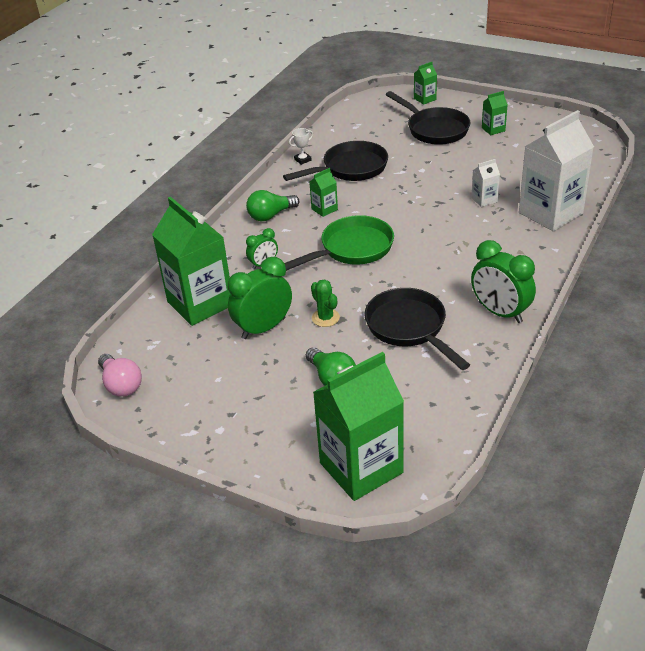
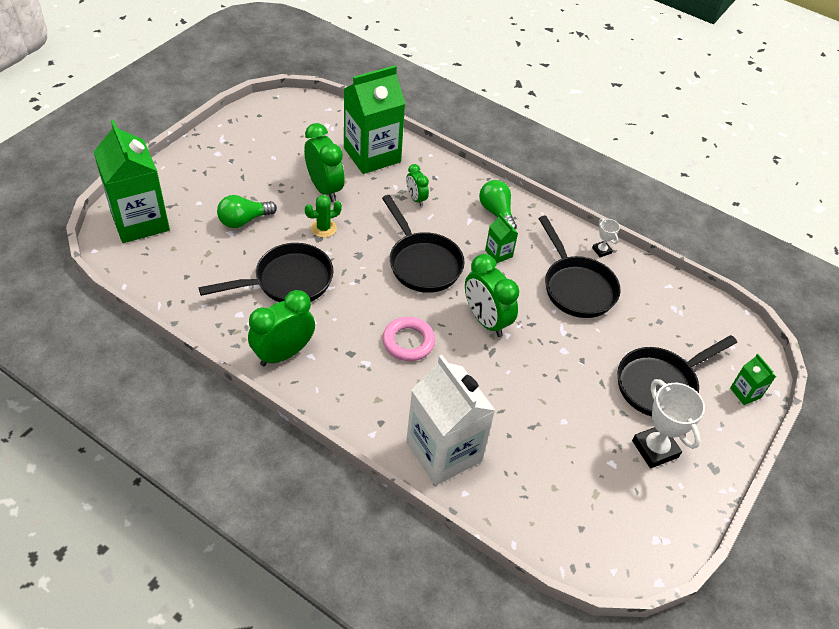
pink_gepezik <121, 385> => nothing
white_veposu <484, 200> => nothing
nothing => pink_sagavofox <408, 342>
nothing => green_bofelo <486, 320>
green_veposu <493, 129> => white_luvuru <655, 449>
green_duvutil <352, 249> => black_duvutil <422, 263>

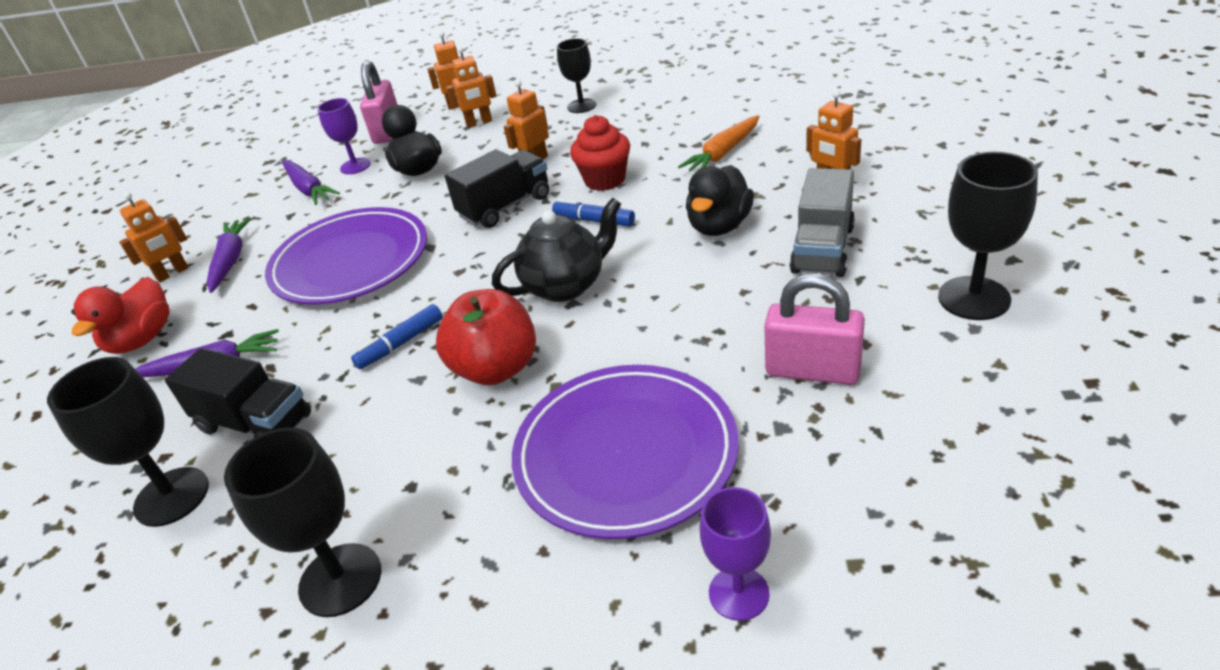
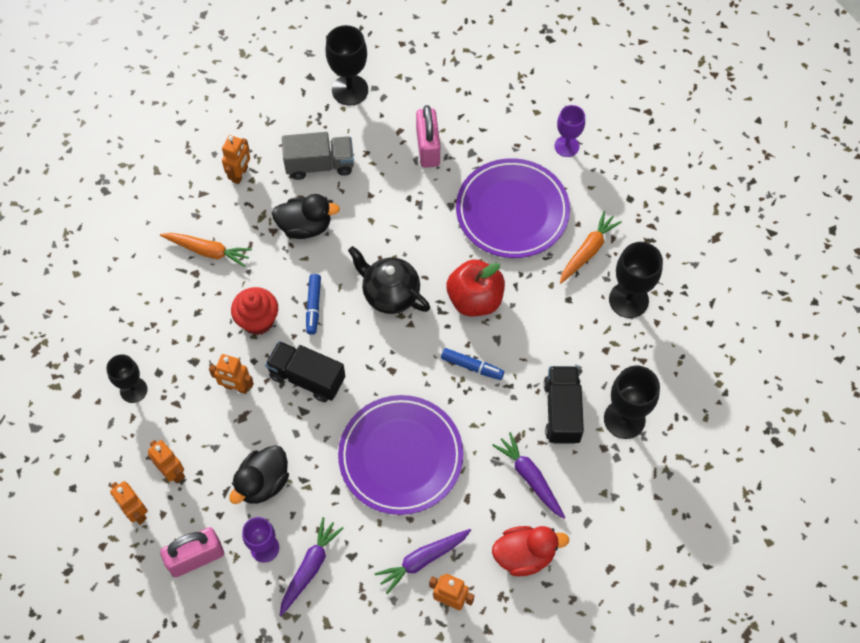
nothing => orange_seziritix <588, 251>

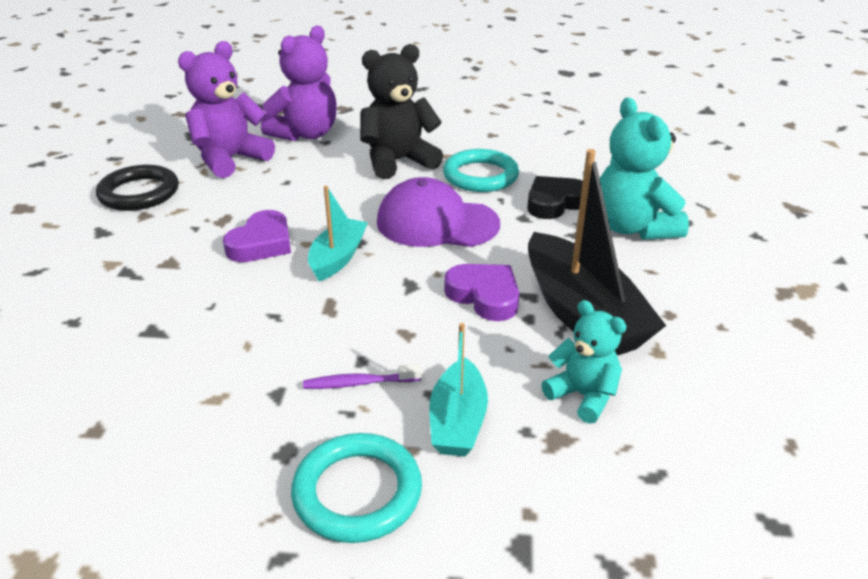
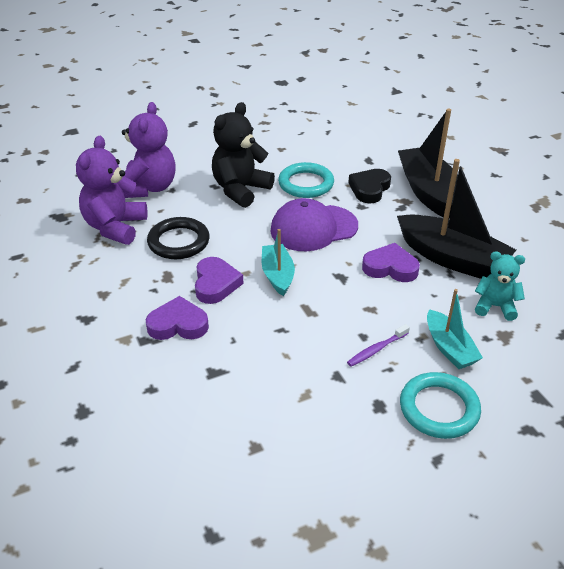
nothing => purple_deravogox <178, 324>
black_sagavofox <139, 193> => black_sagavofox <179, 242>, moved
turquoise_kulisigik <633, 228> => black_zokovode <428, 192>

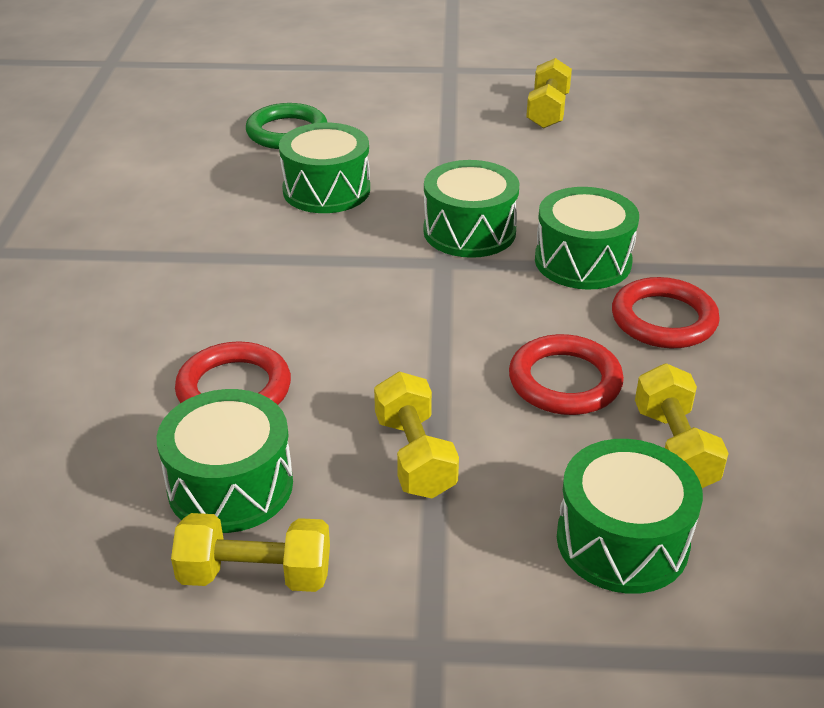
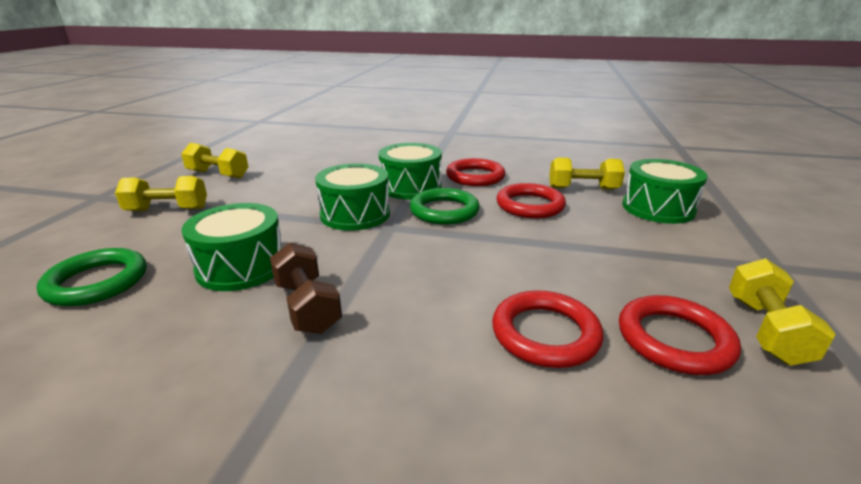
nothing => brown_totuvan <307, 306>
nothing => green_sagavofox <444, 211>
yellow_totuvan <414, 456> => yellow_totuvan <167, 210>, moved
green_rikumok <230, 485> => red_sagavofox <674, 339>

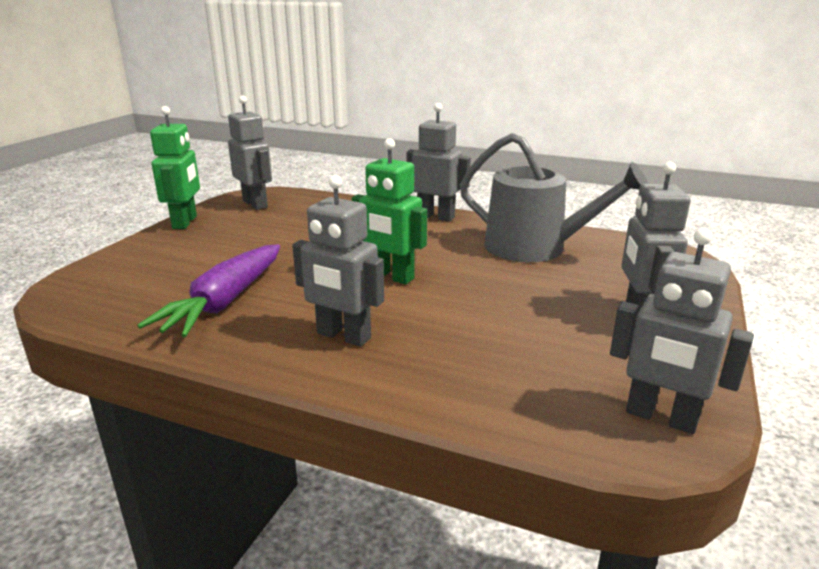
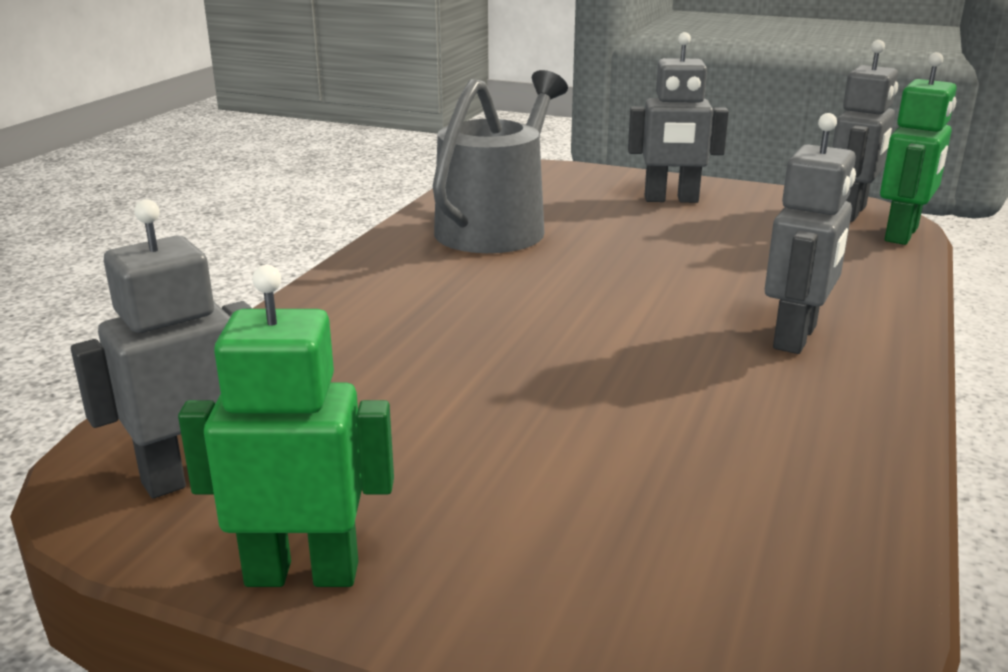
purple_seziritix <225, 302> => nothing
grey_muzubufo <436, 217> => nothing
green_muzubufo <391, 277> => green_muzubufo <902, 234>, moved

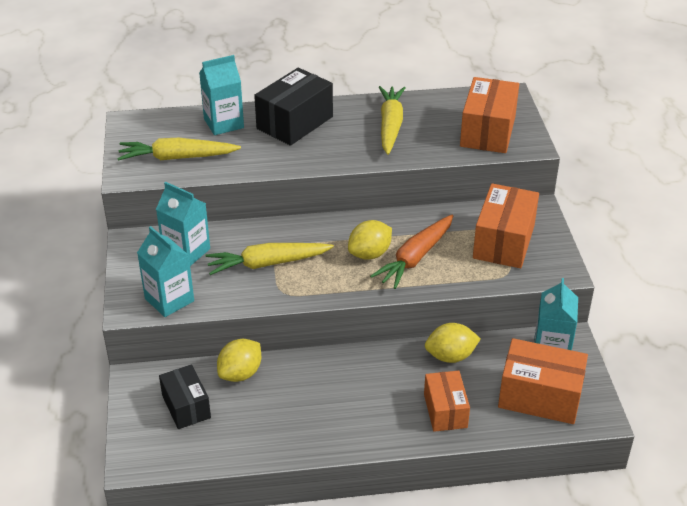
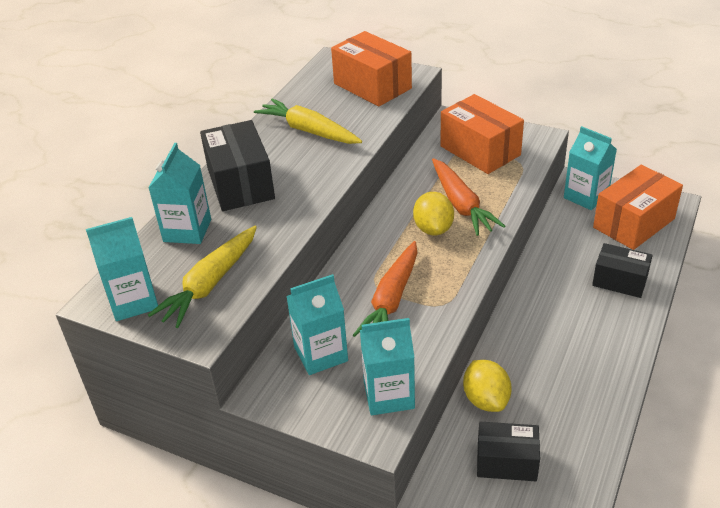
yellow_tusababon <450, 356> => nothing
nothing => turquoise_veposu <133, 301>
yellow_seziritix <267, 264> => orange_seziritix <391, 300>
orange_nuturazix <445, 411> => black_nuturazix <619, 281>

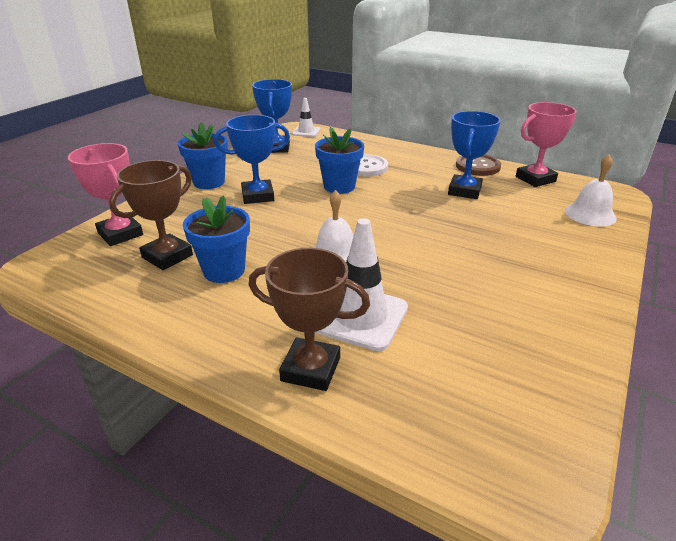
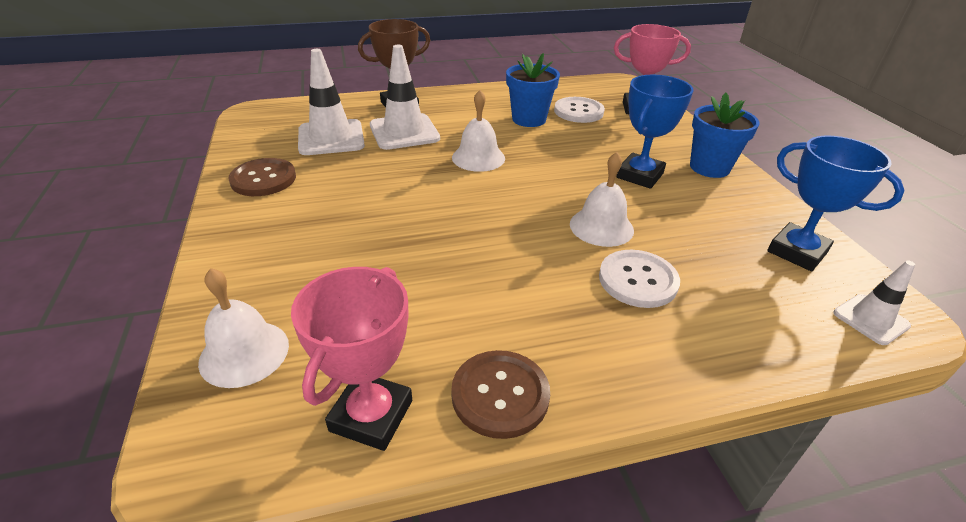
blue_luvuru <464, 191> => nothing
nothing => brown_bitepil <263, 179>
nothing => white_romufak <331, 138>
brown_luvuru <167, 256> => white_bitepil <578, 111>
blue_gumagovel <339, 186> => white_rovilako <601, 227>

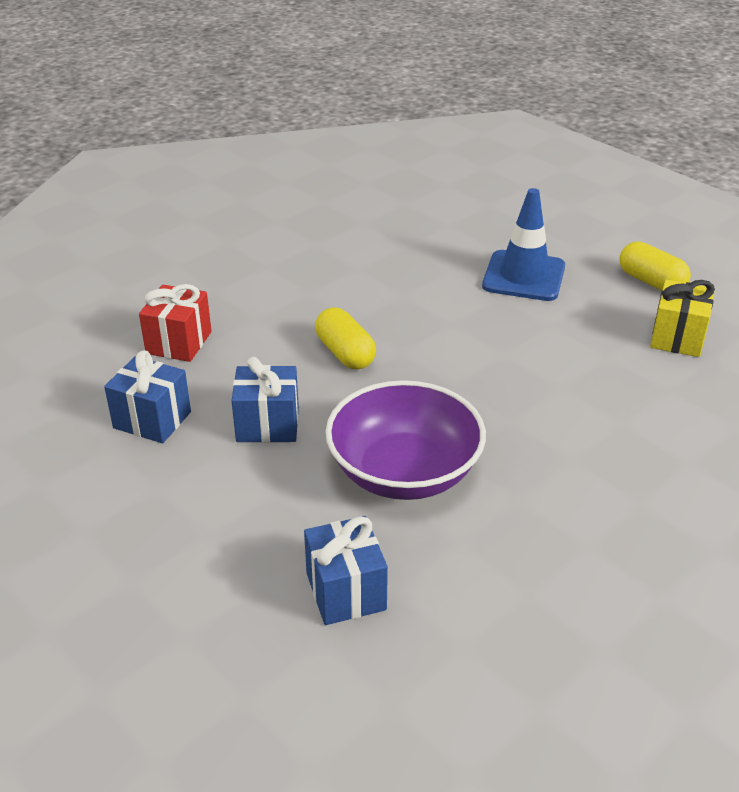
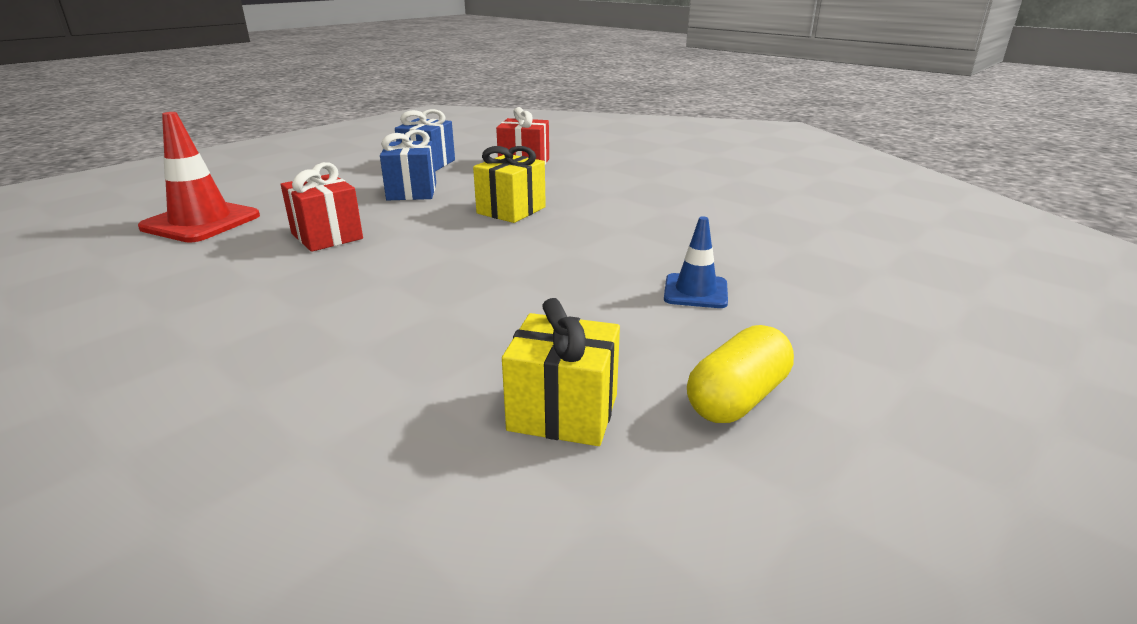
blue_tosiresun <345, 591> => red_romufak <201, 222>
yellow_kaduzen <345, 353> => yellow_tosiresun <511, 210>
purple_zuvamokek <404, 472> => red_tosiresun <327, 236>
blue_romufak <524, 276> => blue_romufak <695, 291>, x0.58

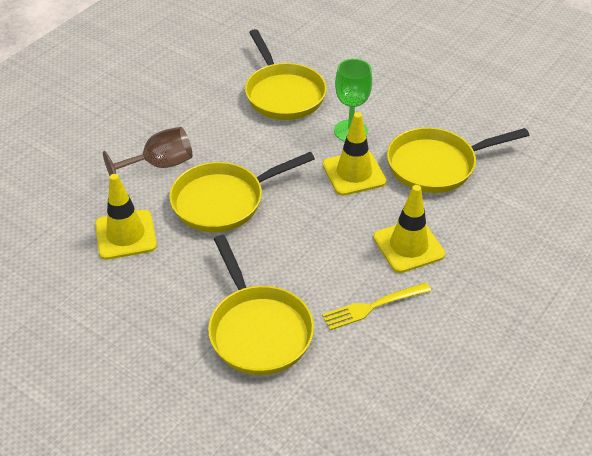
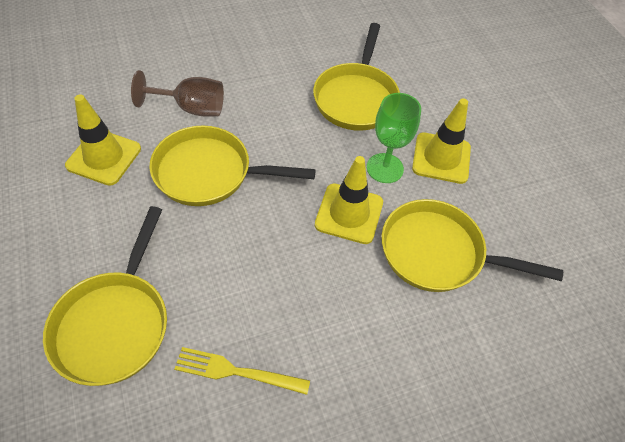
yellow_romufak <408, 246> => yellow_romufak <441, 158>, moved

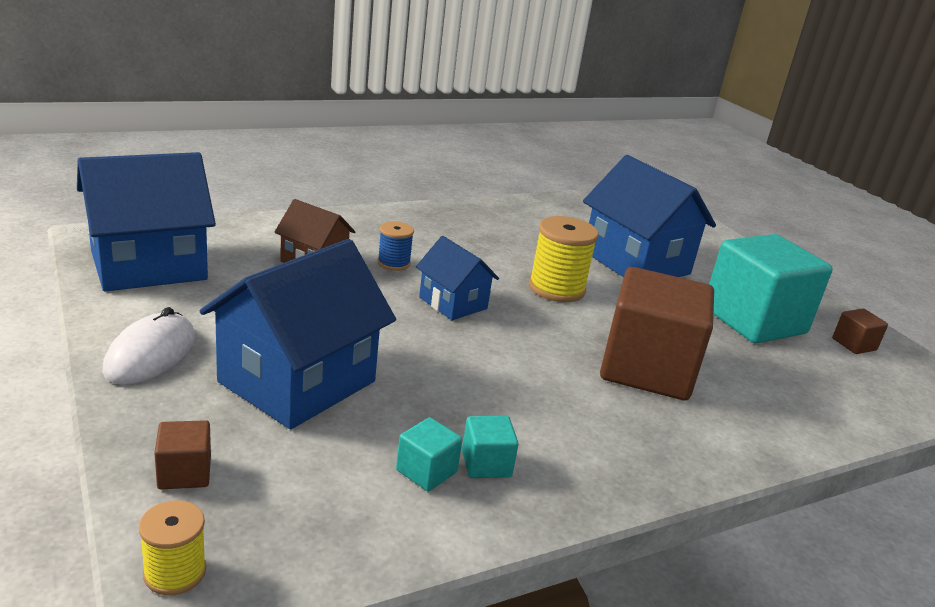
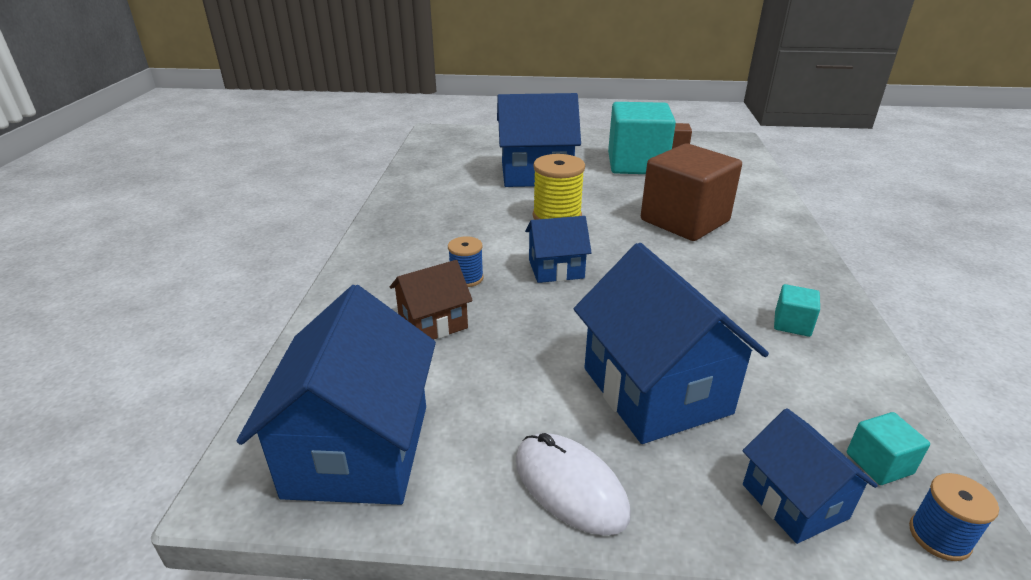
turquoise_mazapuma <426, 471> => turquoise_mazapuma <879, 463>, moved
brown_mazapuma <184, 473> => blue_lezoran <794, 501>
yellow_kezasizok <175, 572> => blue_kezasizok <939, 536>

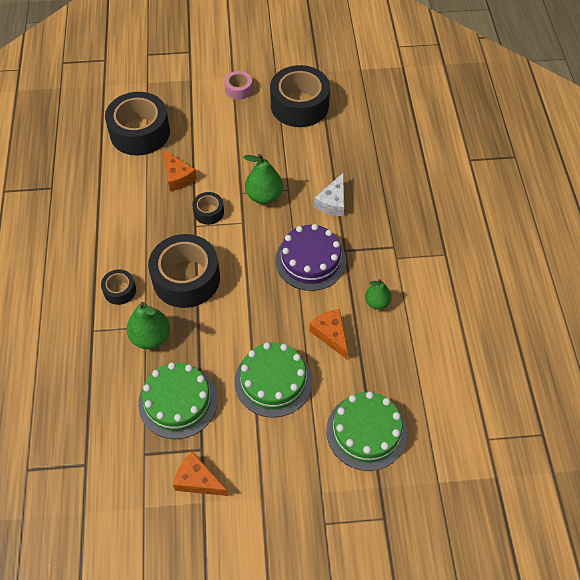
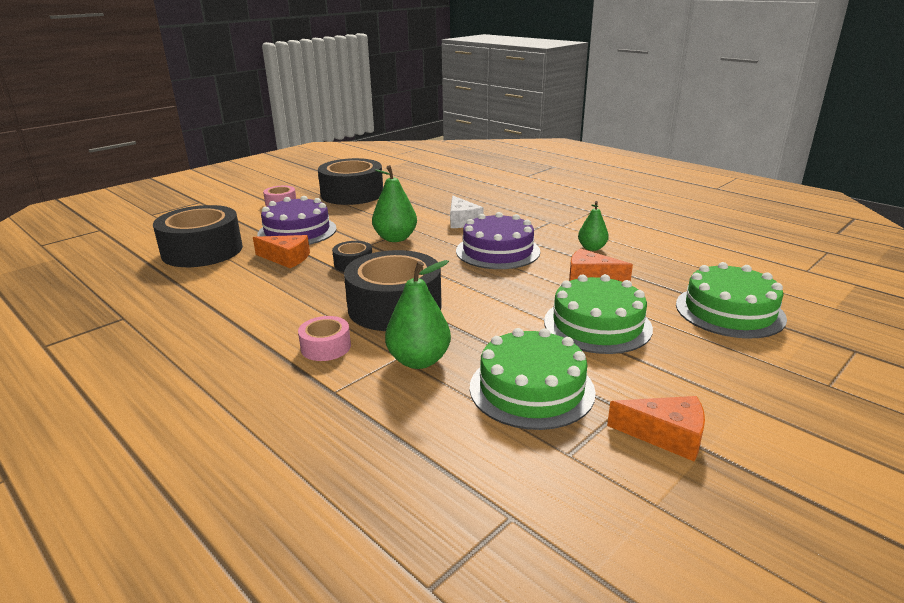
nothing => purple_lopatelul <297, 231>
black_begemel <120, 290> => pink_begemel <326, 347>
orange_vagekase <198, 480> => orange_vagekase <666, 435>, 150 degrees counterclockwise

